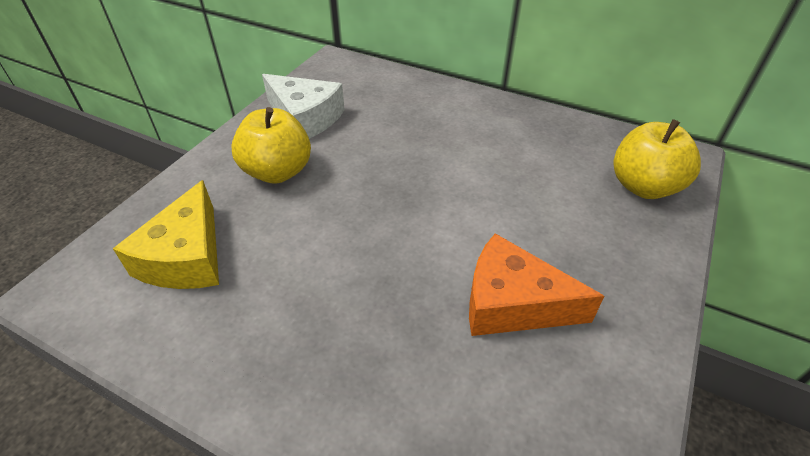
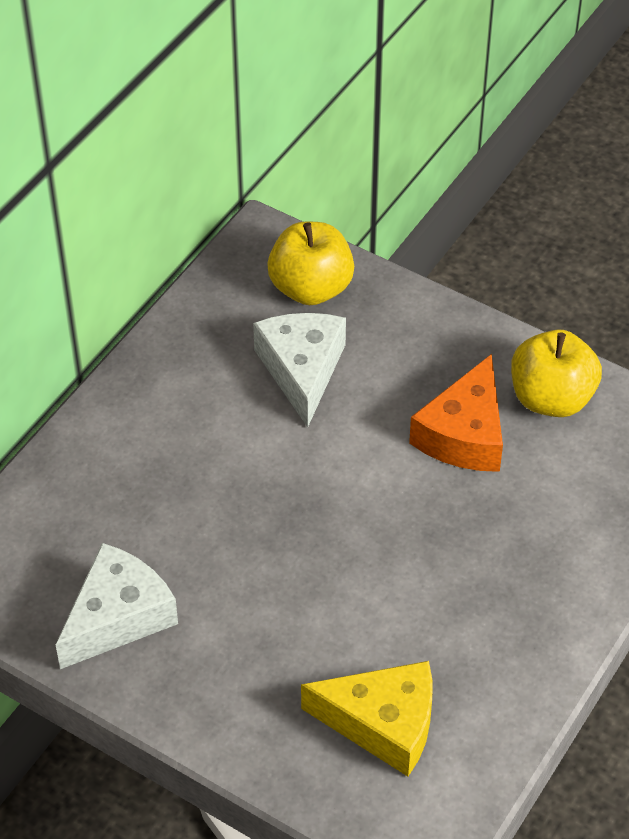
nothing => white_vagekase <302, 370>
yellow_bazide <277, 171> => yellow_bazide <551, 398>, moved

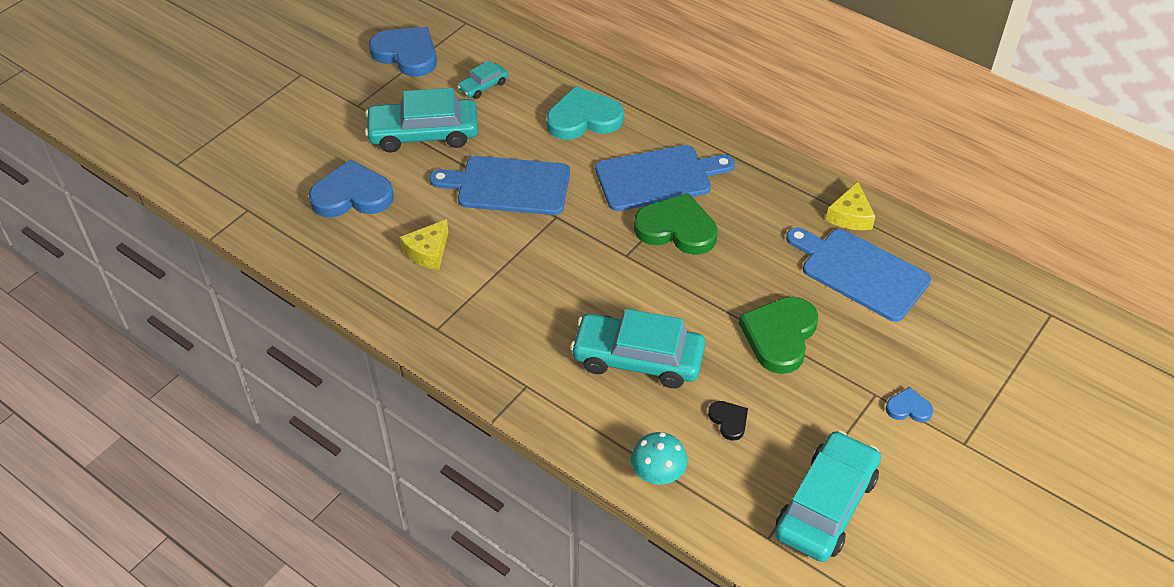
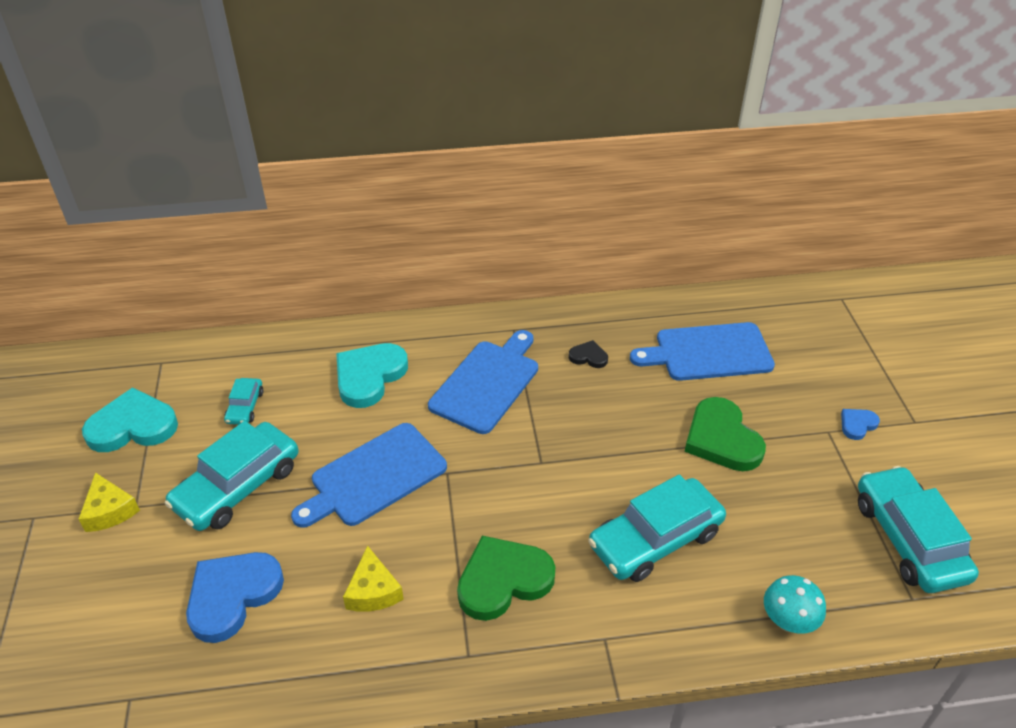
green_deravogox <676, 229> => green_deravogox <503, 580>, moved
black_deravogox <729, 421> => black_deravogox <588, 357>, moved
yellow_vagekase <850, 216> => yellow_vagekase <109, 510>, moved
blue_deravogox <406, 54> => turquoise_deravogox <133, 426>

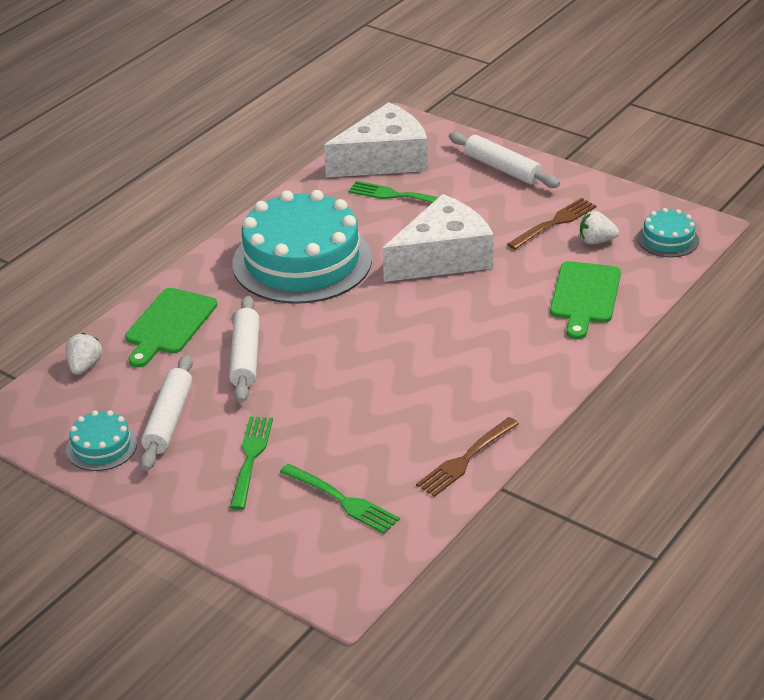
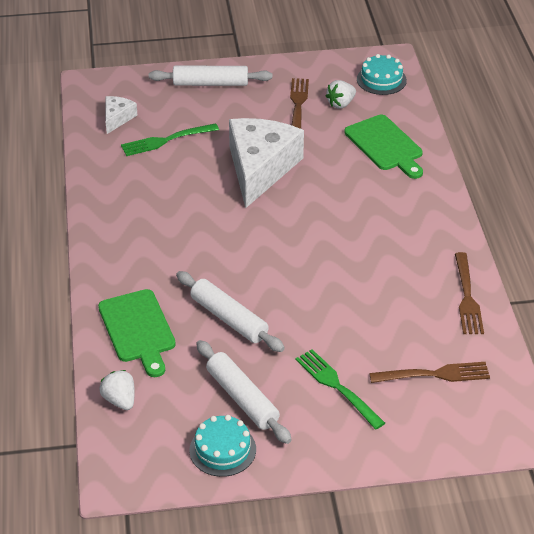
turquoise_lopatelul <302, 261> => nothing
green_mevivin <341, 500> => brown_mevivin <433, 375>
white_vagekase <384, 159> => white_vagekase <117, 118>, x0.45

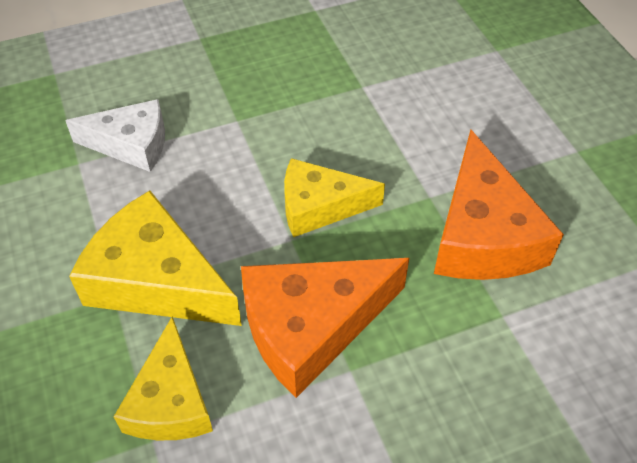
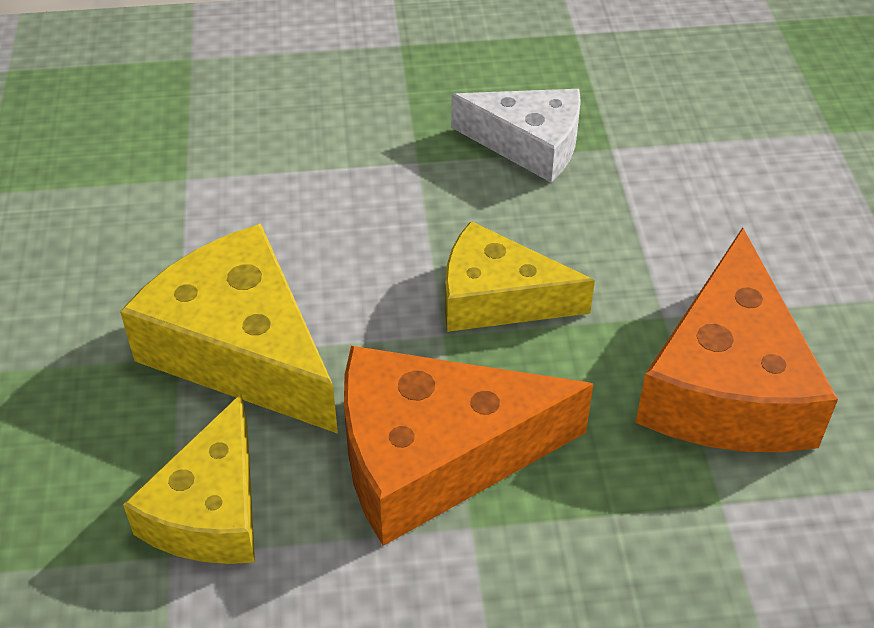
white_vagekase <131, 144> => white_vagekase <529, 144>, moved

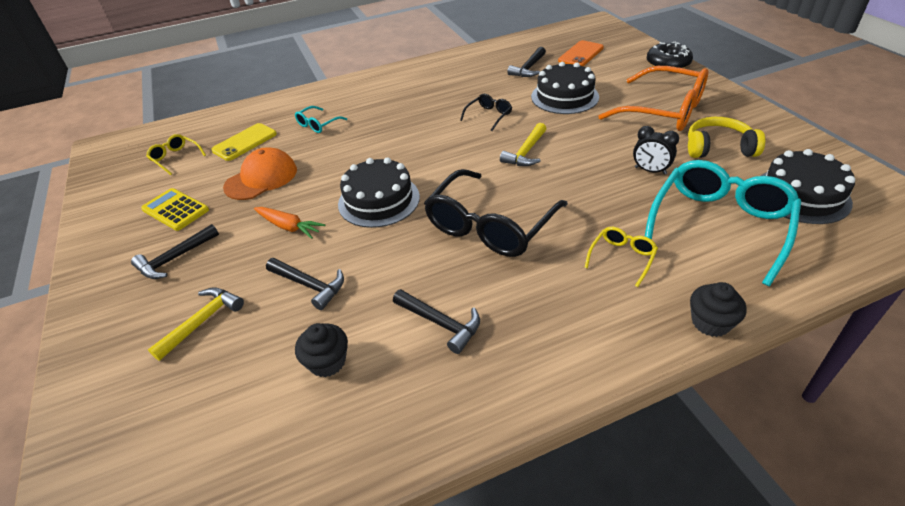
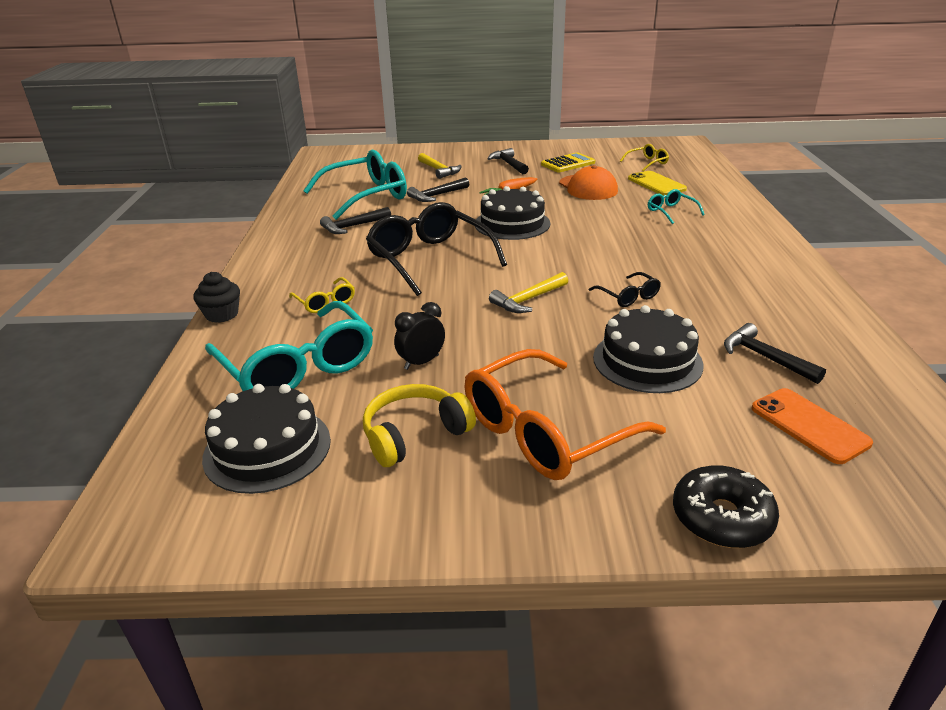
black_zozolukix <327, 362> => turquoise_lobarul <366, 196>
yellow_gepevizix <526, 152> => yellow_gepevizix <528, 300>, 90 degrees counterclockwise
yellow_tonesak <718, 148> => yellow_tonesak <414, 434>, 150 degrees counterclockwise

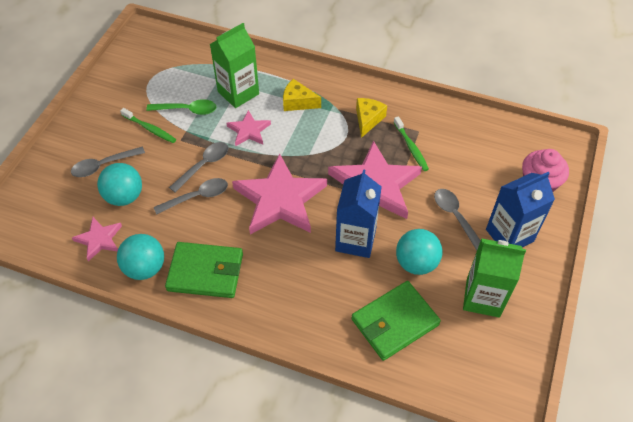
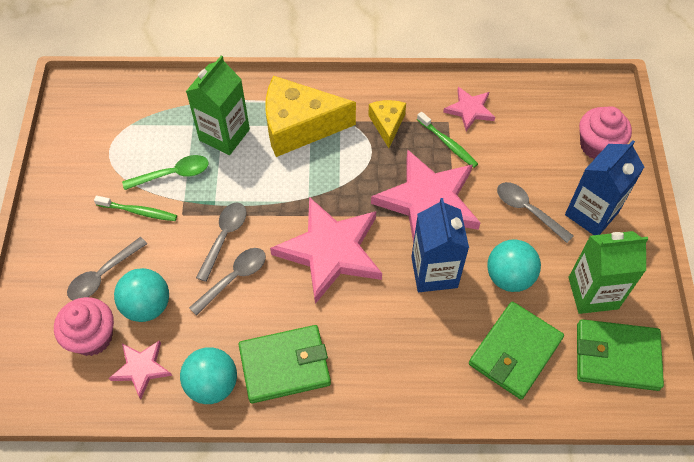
nothing => pink_zozolukix <92, 337>
nothing => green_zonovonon <617, 356>
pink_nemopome <249, 131> => pink_nemopome <470, 110>, moved
yellow_vagekase <298, 102> => yellow_vagekase <299, 126>, x1.93

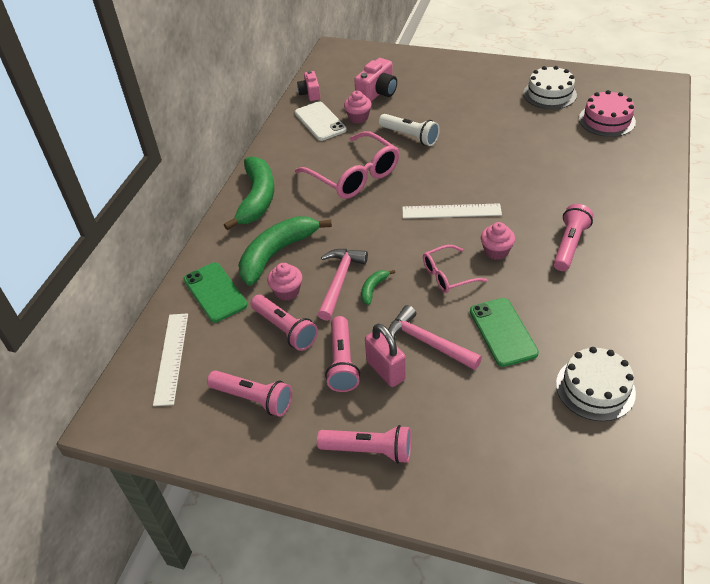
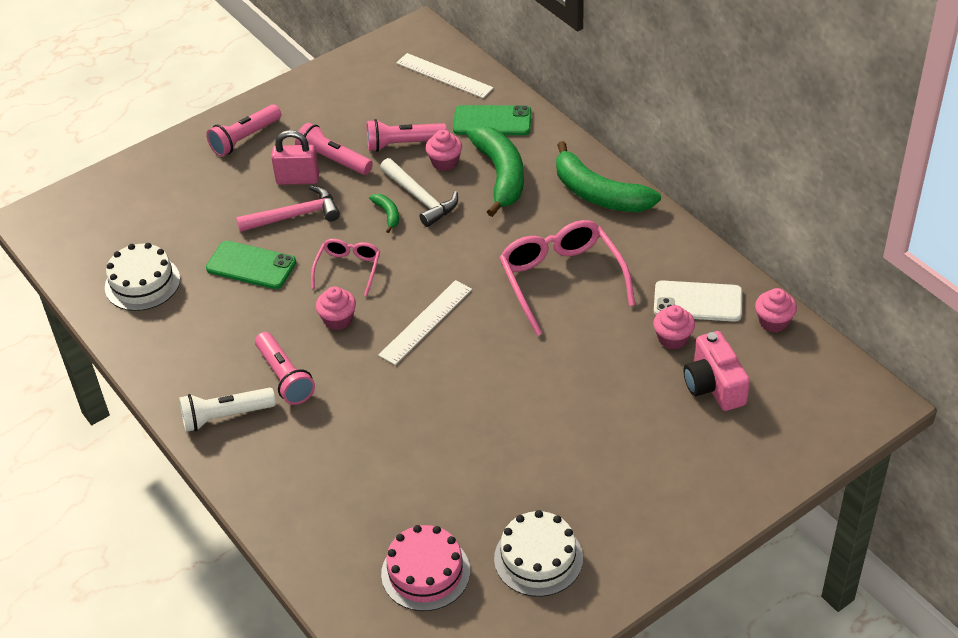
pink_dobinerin <253, 399> => nothing
white_dobinerin <410, 136> => white_dobinerin <225, 416>, moved
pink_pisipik <310, 93> => pink_zozolukix <773, 322>
pink_gepevizix <339, 281> => white_gepevizix <420, 198>
pink_lobarul <354, 176> => pink_lobarul <561, 280>, 75 degrees clockwise

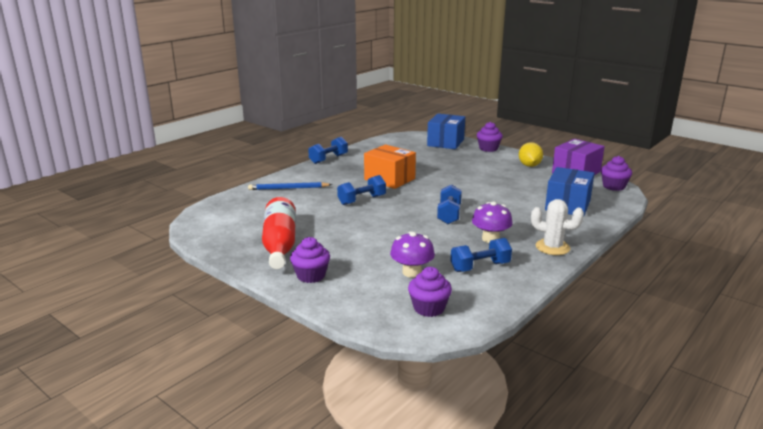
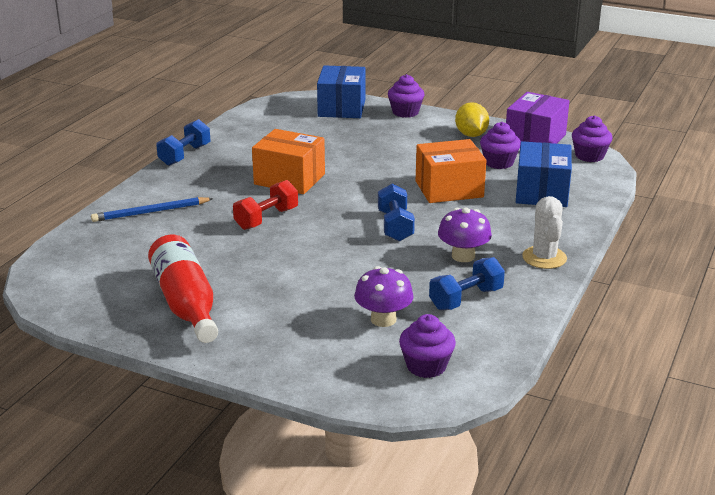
nothing => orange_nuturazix <449, 189>
purple_zozolukix <311, 275> => purple_zozolukix <499, 163>, moved
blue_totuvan <362, 200> => red_totuvan <266, 219>
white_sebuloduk <552, 247> => white_sebuloduk <544, 258>, 75 degrees clockwise

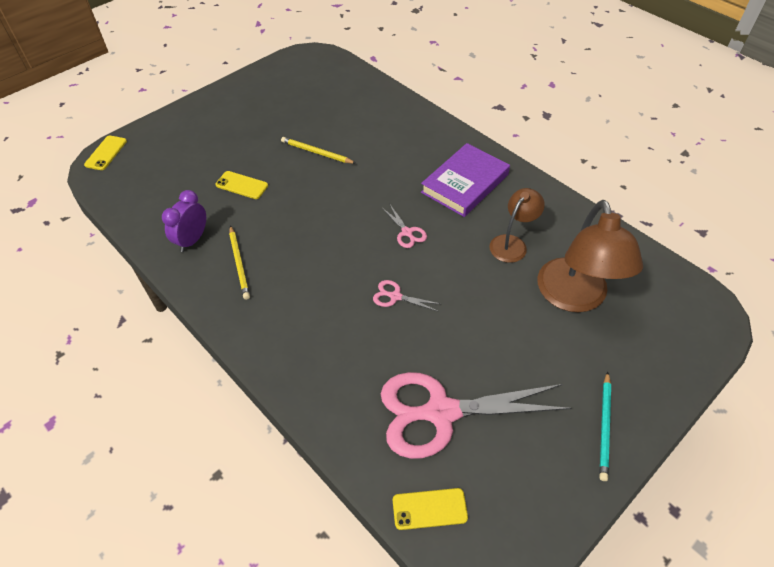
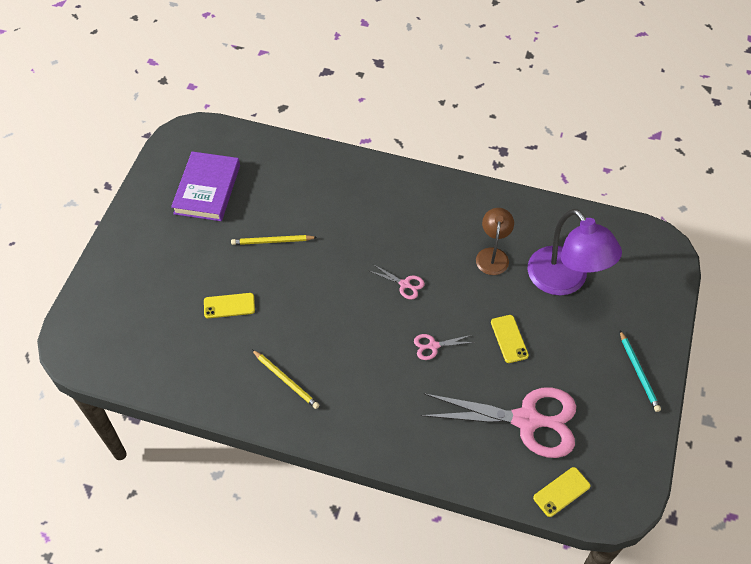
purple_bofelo <192, 240> => nothing
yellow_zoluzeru <106, 153> => yellow_zoluzeru <509, 339>, moved
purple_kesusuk <465, 183> => purple_kesusuk <207, 189>, moved
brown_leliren <574, 298> => purple_leliren <565, 281>
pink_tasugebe <441, 412> => pink_tasugebe <526, 420>, 135 degrees counterclockwise

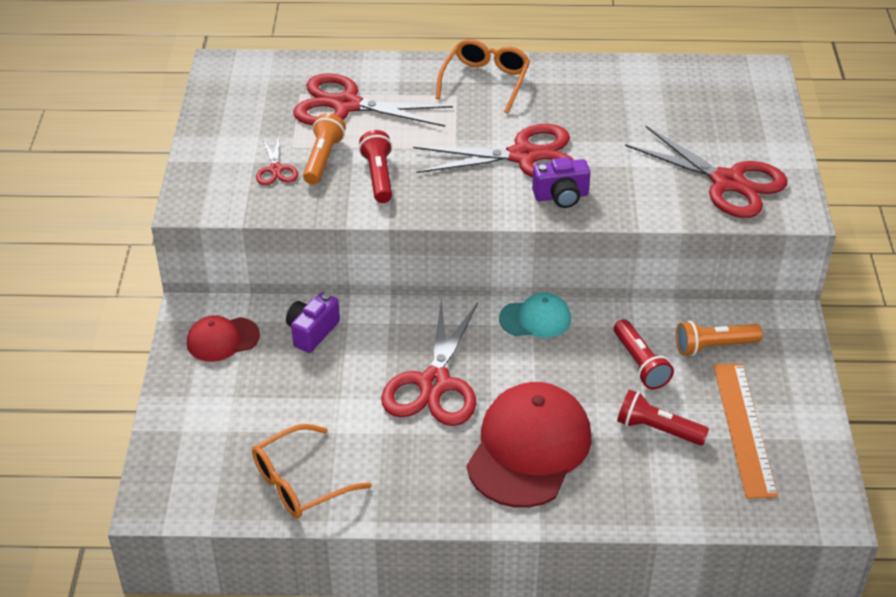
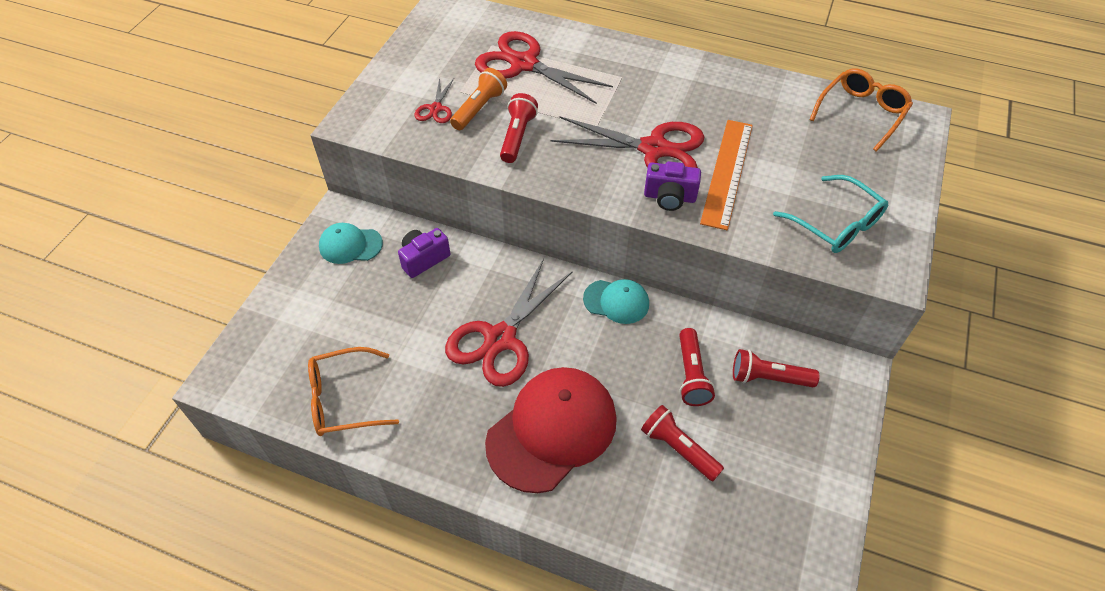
orange_lobarul <485, 81> => orange_lobarul <861, 113>, moved
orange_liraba <744, 428> => orange_liraba <727, 172>, moved
red_tasugebe <727, 182> => turquoise_lobarul <836, 224>
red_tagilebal <222, 339> => turquoise_tagilebal <350, 245>
orange_dobinerin <714, 346> => red_dobinerin <768, 378>

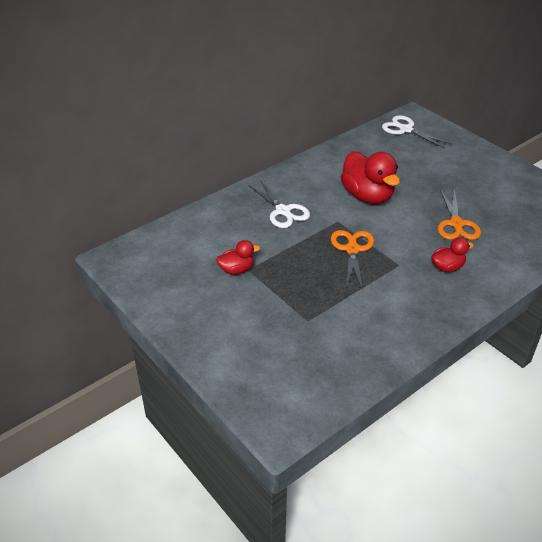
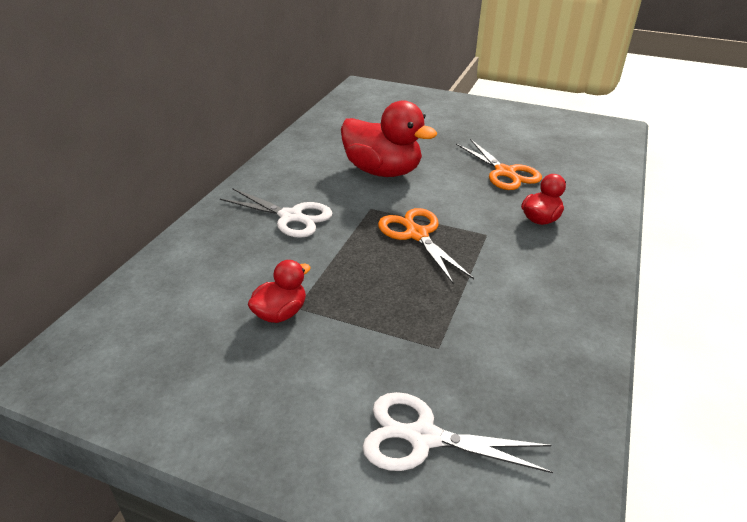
white_tasugebe <406, 130> => white_tasugebe <423, 437>, moved

